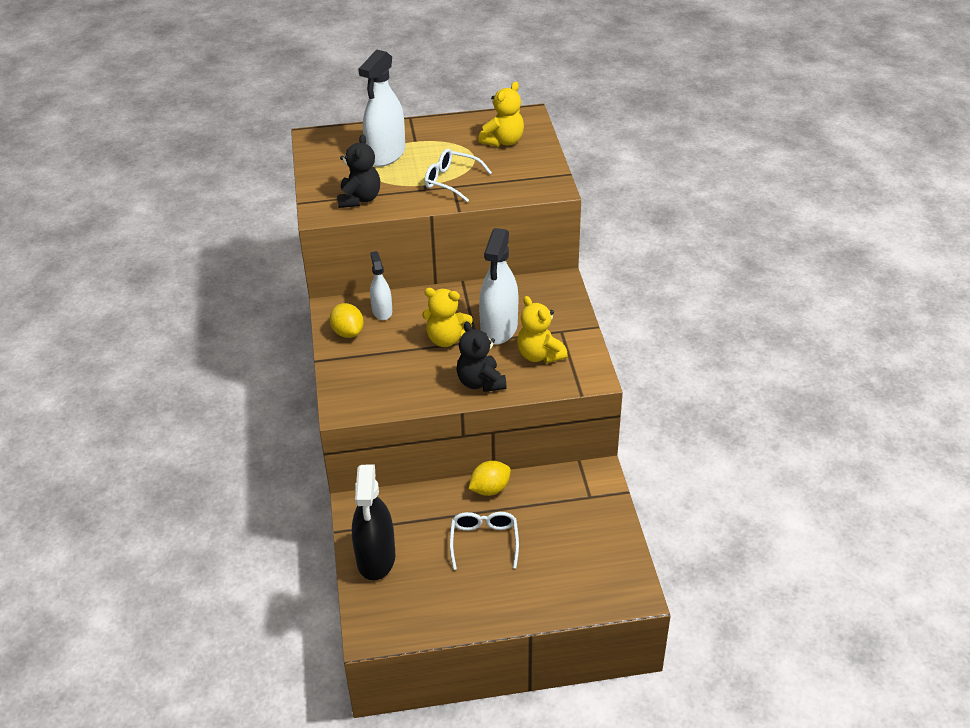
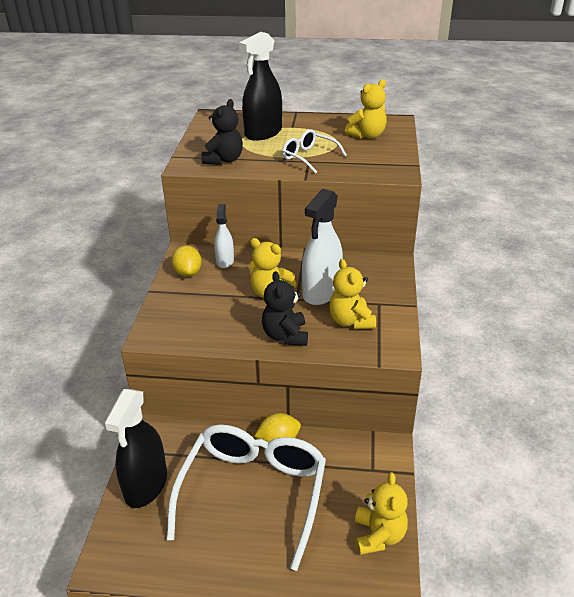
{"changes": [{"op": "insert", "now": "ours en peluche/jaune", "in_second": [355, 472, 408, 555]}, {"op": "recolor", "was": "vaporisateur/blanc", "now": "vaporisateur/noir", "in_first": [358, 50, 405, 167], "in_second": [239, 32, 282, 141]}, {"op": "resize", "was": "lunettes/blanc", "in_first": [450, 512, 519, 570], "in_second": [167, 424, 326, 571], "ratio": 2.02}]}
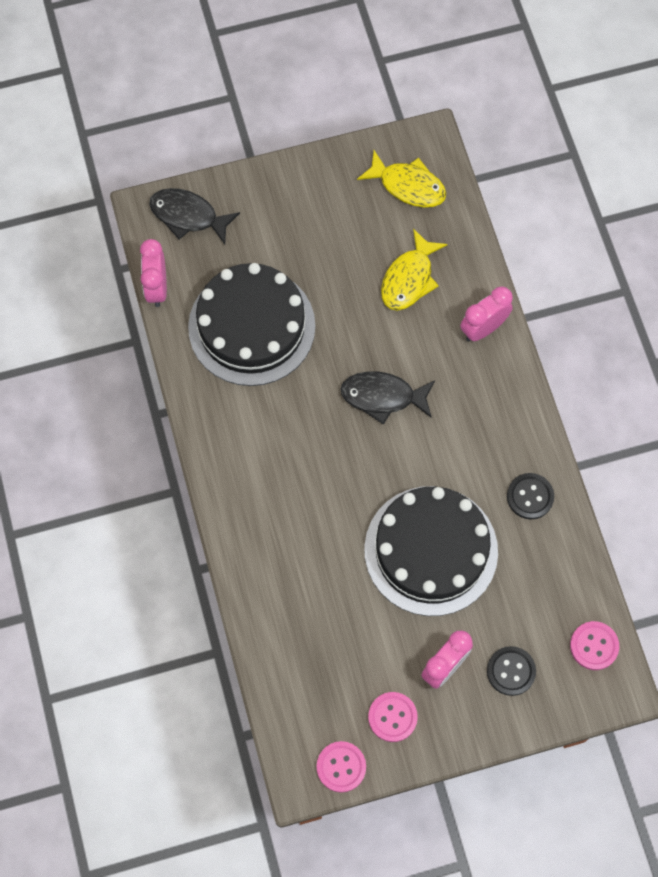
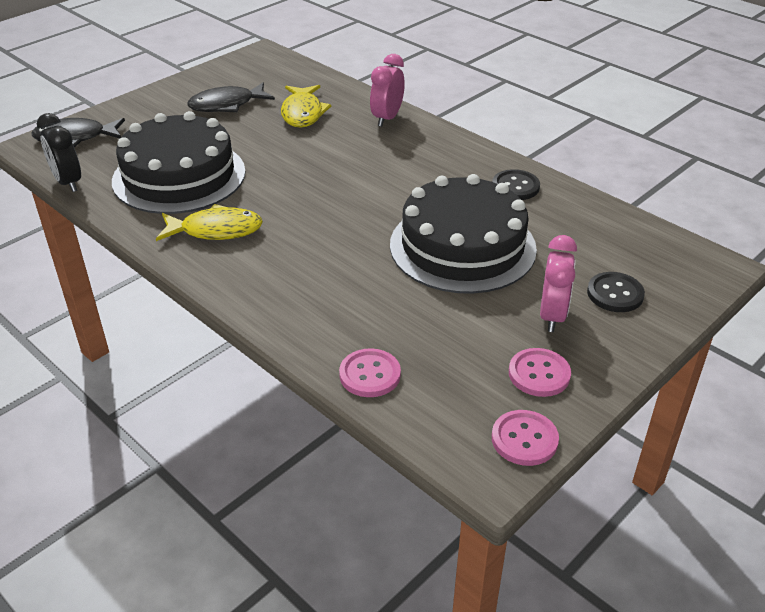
{"changes": [{"op": "move", "was": "poisson/noir", "in_first": [341, 371, 435, 425], "in_second": [188, 82, 275, 112]}, {"op": "move", "was": "poisson/jaune", "in_first": [357, 150, 447, 208], "in_second": [156, 204, 263, 241]}, {"op": "move", "was": "bouton/rose", "in_first": [570, 621, 619, 670], "in_second": [339, 348, 401, 397]}, {"op": "recolor", "was": "réveil/rose", "now": "réveil/noir", "in_first": [140, 239, 167, 307], "in_second": [37, 113, 81, 192]}]}
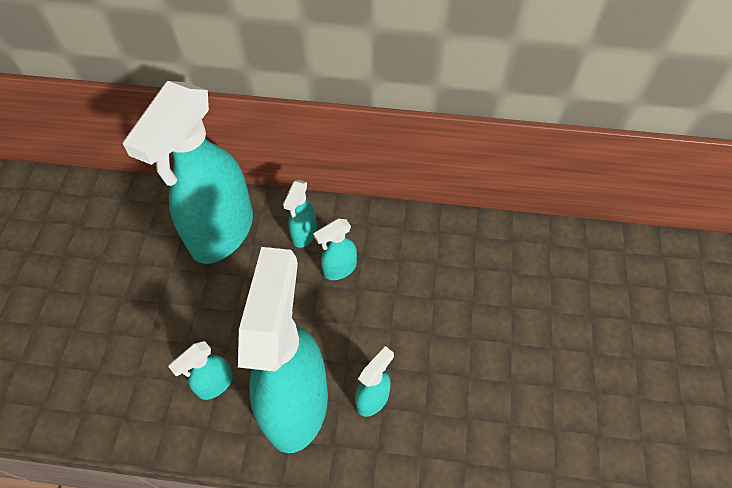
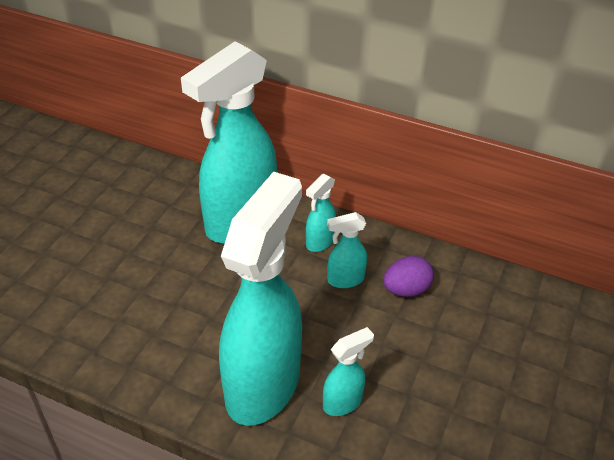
{"changes": [{"op": "delete", "was": "vaporisateur/turquoise", "in_first": [168, 341, 233, 400]}, {"op": "insert", "now": "œuf/violet", "in_second": [383, 256, 434, 297]}]}
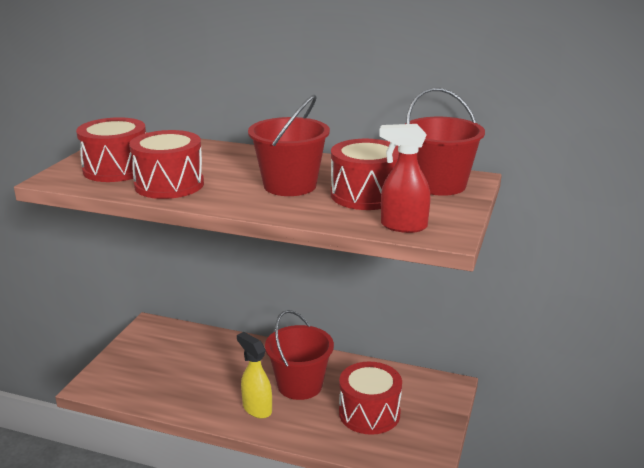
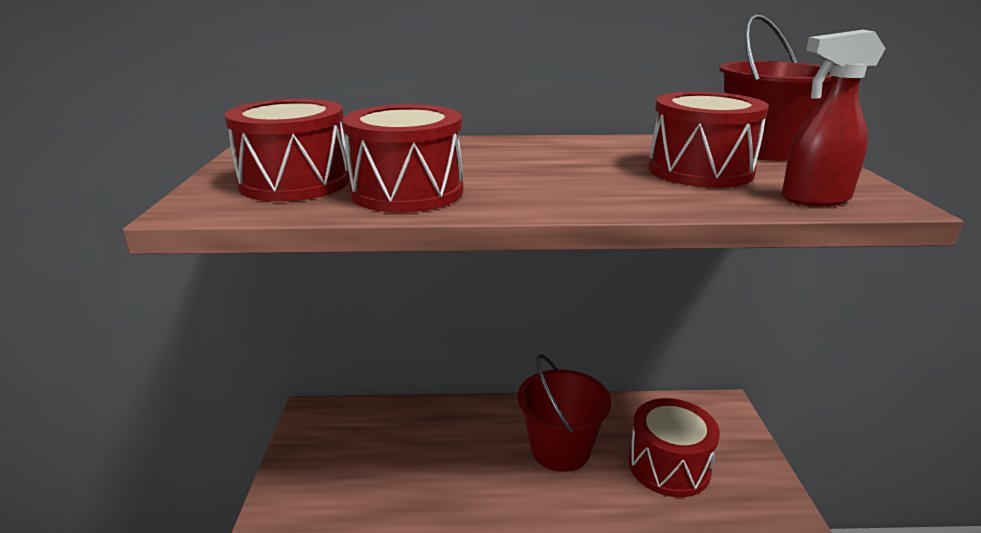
{"changes": [{"op": "delete", "was": "vaporisateur/jaune", "in_first": [237, 332, 272, 419]}, {"op": "delete", "was": "seau/rouge", "in_first": [248, 95, 330, 196]}]}
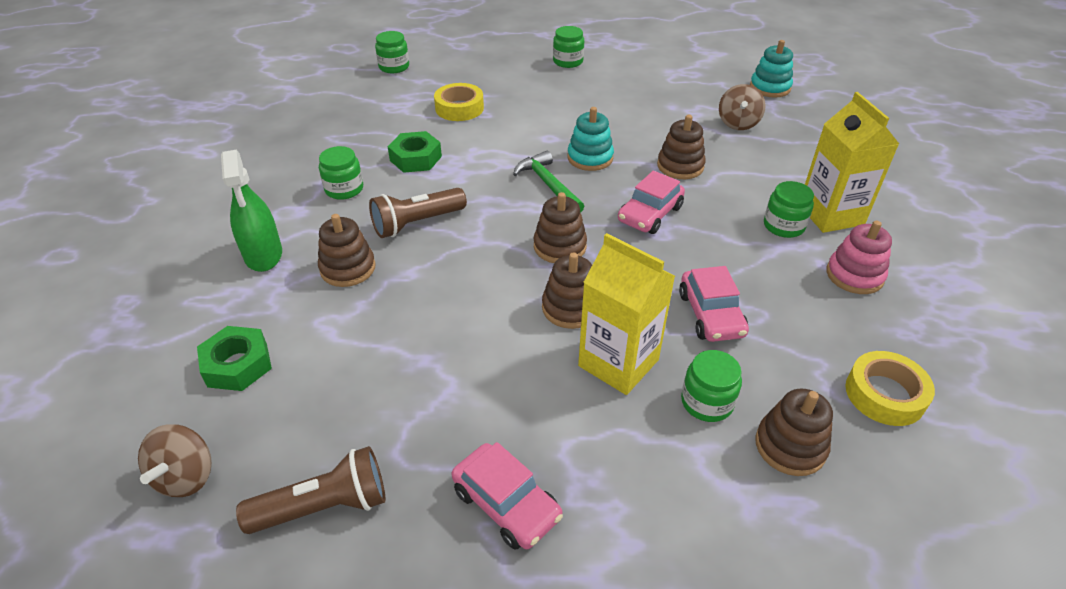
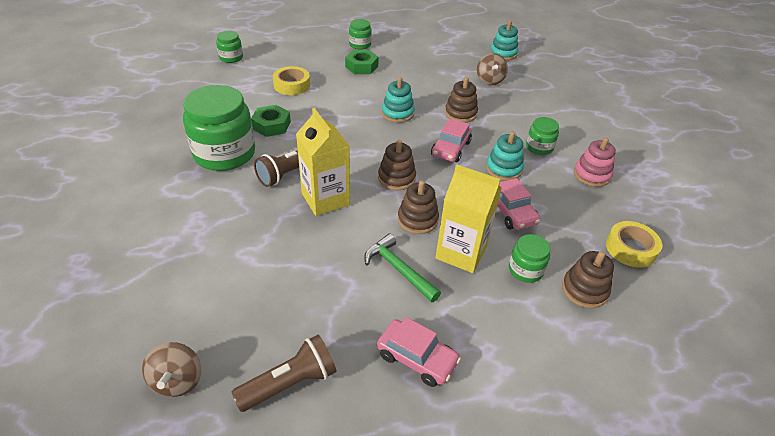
{"changes": [{"op": "delete", "was": "vaporisateur/vert", "in_first": [221, 150, 282, 272]}, {"op": "delete", "was": "jouet à empiler/marron", "in_first": [318, 214, 375, 287]}, {"op": "insert", "now": "jouet à empiler/turquoise", "in_second": [486, 131, 524, 181]}, {"op": "move", "was": "écrou/vert", "in_first": [197, 326, 272, 391], "in_second": [345, 50, 379, 74]}, {"op": "move", "was": "marteau/vert", "in_first": [513, 151, 584, 213], "in_second": [364, 234, 441, 302]}, {"op": "move", "was": "brique de lait/jaune", "in_first": [805, 92, 899, 233], "in_second": [296, 108, 350, 216]}, {"op": "resize", "was": "bocal/vert", "in_first": [319, 146, 363, 200], "in_second": [183, 85, 255, 171], "ratio": 2.08}]}
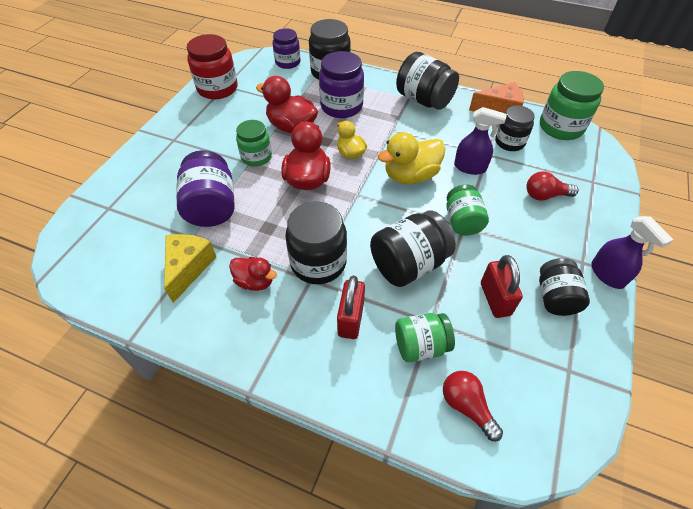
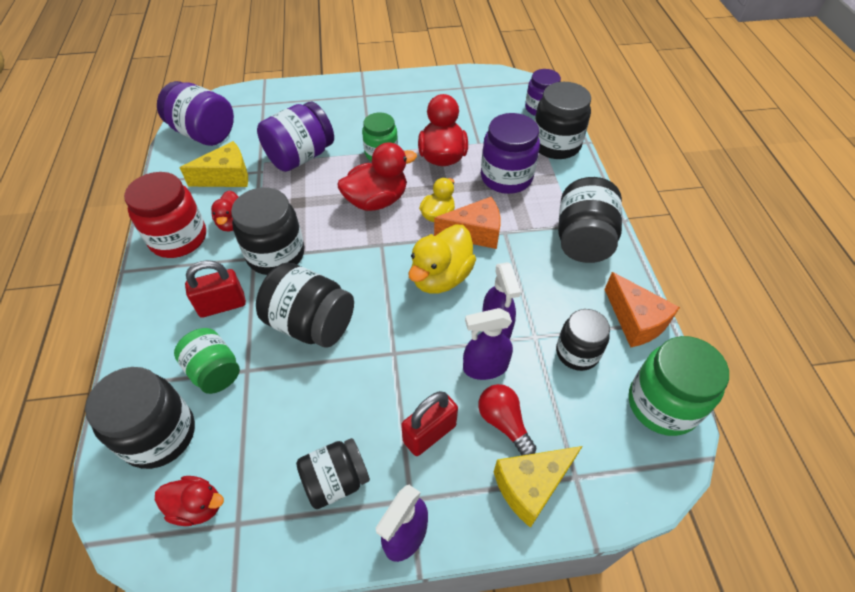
{"changes": [{"op": "delete", "was": "bocal/vert", "in_first": [447, 184, 489, 235]}, {"op": "insert", "now": "canard/rouge", "in_second": [155, 476, 224, 526]}, {"op": "insert", "now": "bocal/violet", "in_second": [157, 81, 234, 146]}, {"op": "insert", "now": "fromage/orange", "in_second": [434, 197, 501, 249]}, {"op": "insert", "now": "vaporisateur/violet", "in_second": [463, 308, 513, 380]}, {"op": "insert", "now": "fromage/jaune", "in_second": [494, 446, 582, 528]}, {"op": "move", "was": "bocal/rouge", "in_first": [187, 34, 238, 99], "in_second": [124, 172, 206, 258]}, {"op": "move", "was": "cadenas/rouge", "in_first": [481, 255, 523, 318], "in_second": [401, 391, 458, 456]}, {"op": "replace", "was": "ampoule/rouge", "now": "bocal/noir", "in_first": [443, 371, 503, 441], "in_second": [85, 367, 195, 469]}, {"op": "rotate", "was": "canard/jaune", "in_first": [378, 132, 445, 184], "in_second": [409, 224, 476, 294], "clockwise": -90}]}
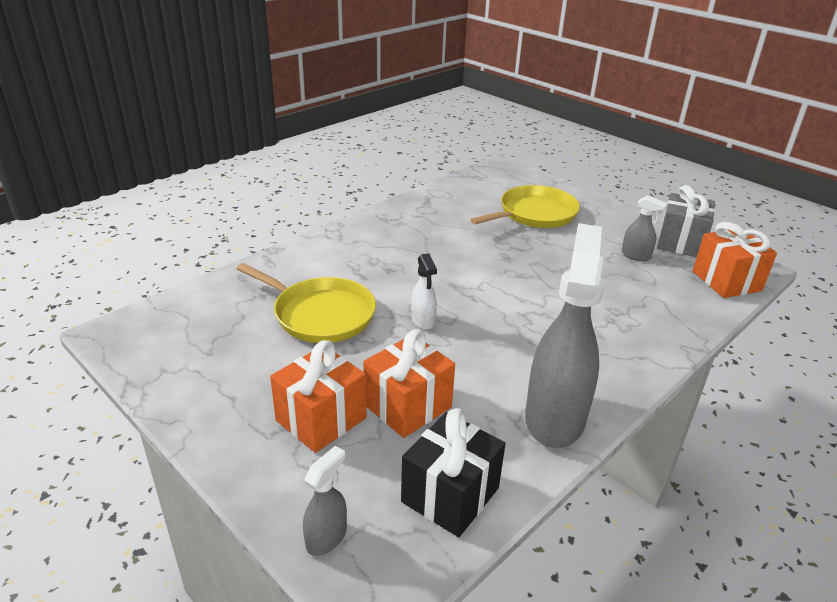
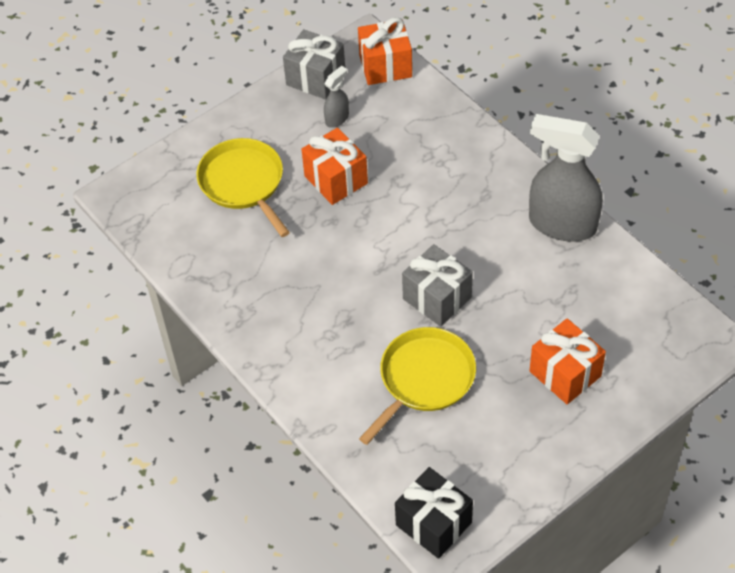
{"changes": [{"op": "delete", "was": "vaporisateur/gris", "in_first": [303, 446, 347, 556]}, {"op": "move", "was": "cadeau/orange", "in_first": [363, 329, 455, 438], "in_second": [301, 128, 368, 205]}, {"op": "move", "was": "cadeau/noir", "in_first": [401, 408, 505, 537], "in_second": [395, 467, 473, 559]}, {"op": "replace", "was": "vaporisateur/blanc", "now": "cadeau/gris", "in_first": [411, 253, 437, 330], "in_second": [402, 244, 473, 327]}]}
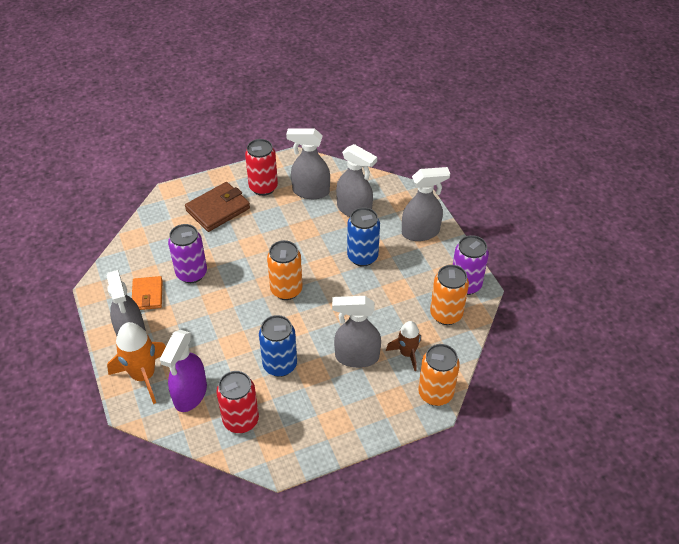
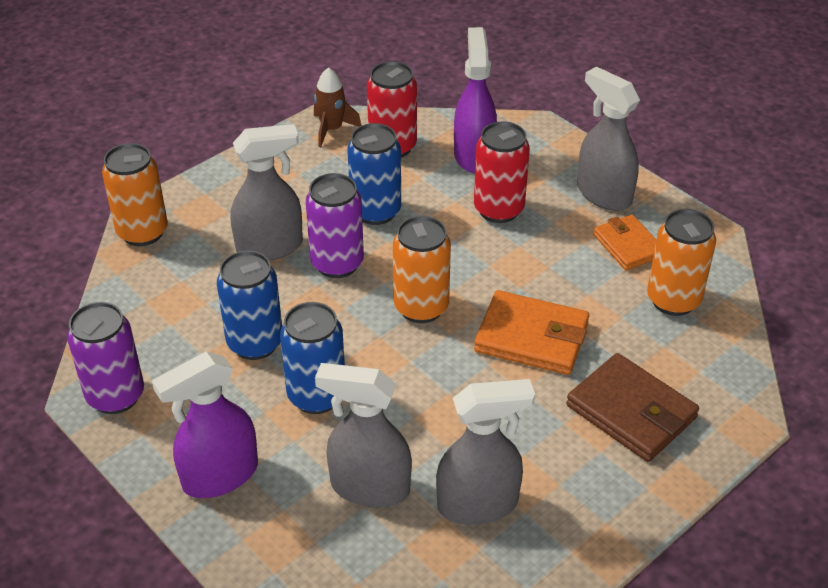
{"changes": [{"op": "delete", "was": "fusée/orange", "in_first": [107, 322, 166, 404]}, {"op": "insert", "now": "canette/bleu", "in_second": [217, 251, 282, 360]}, {"op": "insert", "now": "portefeuille/orange", "in_second": [474, 290, 589, 375]}, {"op": "move", "was": "canette/violet", "in_first": [168, 224, 207, 283], "in_second": [306, 173, 364, 278]}, {"op": "move", "was": "canette/rouge", "in_first": [245, 139, 278, 196], "in_second": [474, 121, 530, 223]}, {"op": "move", "was": "fusée/marron", "in_first": [386, 321, 421, 371], "in_second": [314, 67, 362, 147]}, {"op": "move", "was": "canette/orange", "in_first": [430, 265, 469, 325], "in_second": [647, 209, 716, 316]}, {"op": "recolor", "was": "vaporisateur/gris", "now": "vaporisateur/violet", "in_first": [402, 167, 450, 241], "in_second": [152, 351, 258, 498]}, {"op": "rotate", "was": "portefeuille/marron", "in_first": [185, 182, 250, 232], "in_second": [566, 353, 699, 462], "clockwise": -75}]}
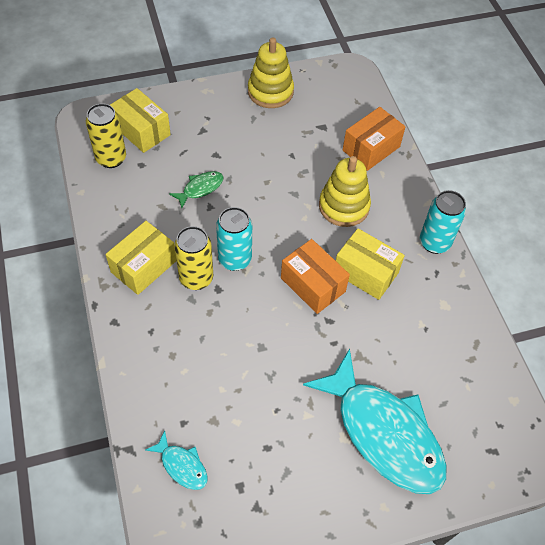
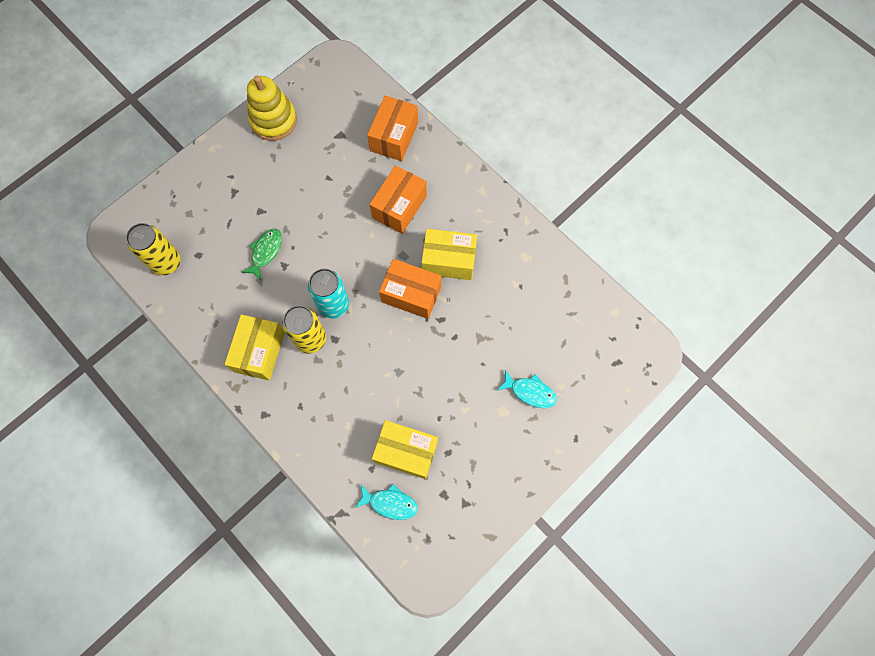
{"changes": [{"op": "delete", "was": "canette/turquoise", "in_first": [420, 190, 466, 254]}, {"op": "move", "was": "boîte/jaune", "in_first": [110, 88, 171, 153], "in_second": [372, 420, 438, 479]}, {"op": "replace", "was": "jouet à empiler/jaune", "now": "boîte/orange", "in_first": [319, 156, 371, 227], "in_second": [369, 165, 427, 234]}, {"op": "resize", "was": "poisson/turquoise", "in_first": [303, 349, 447, 494], "in_second": [497, 369, 557, 408], "ratio": 0.42}]}
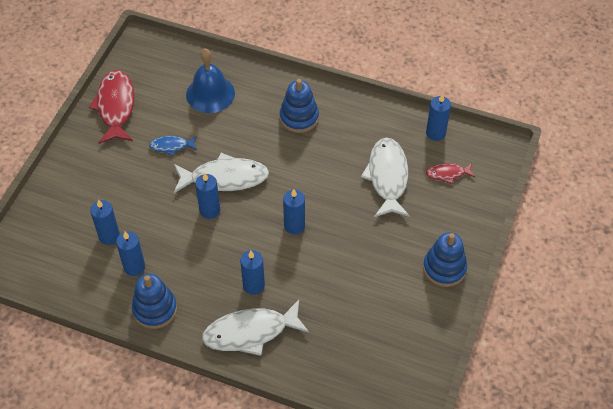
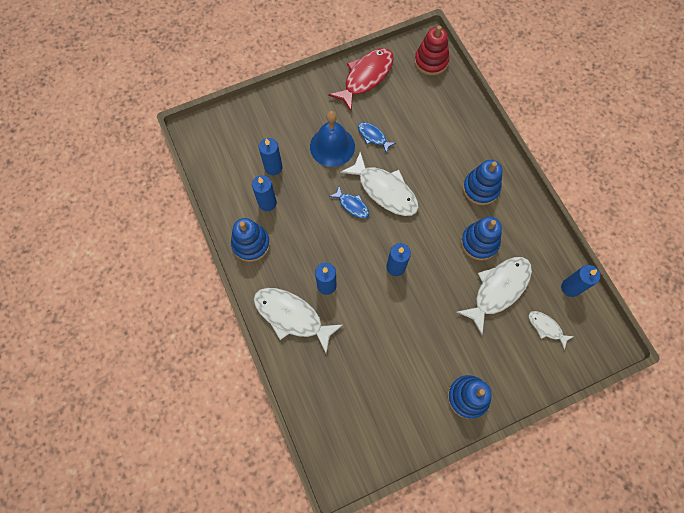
{"changes": [{"op": "insert", "now": "jouet à empiler/rouge", "in_second": [415, 25, 449, 76]}, {"op": "insert", "now": "jouet à empiler/bleu", "in_second": [461, 216, 502, 261]}, {"op": "move", "was": "cloche/bleu", "in_first": [186, 49, 235, 113], "in_second": [310, 111, 355, 167]}, {"op": "replace", "was": "bougie/bleu", "now": "poisson/bleu", "in_first": [195, 173, 220, 219], "in_second": [329, 186, 369, 218]}, {"op": "recolor", "was": "poisson/rouge", "now": "poisson/blanc", "in_first": [426, 163, 475, 184], "in_second": [529, 311, 574, 350]}]}
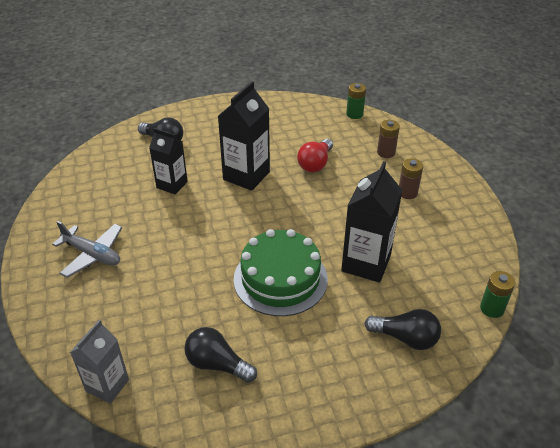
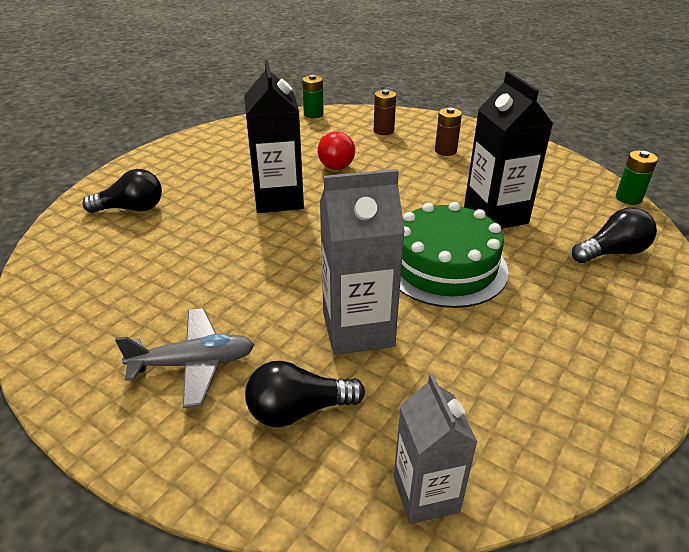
{"changes": [{"op": "delete", "was": "brique de lait/noir", "in_first": [149, 128, 188, 194]}, {"op": "insert", "now": "brique de lait/gris", "in_second": [320, 169, 405, 355]}, {"op": "move", "was": "ampoule/noir", "in_first": [184, 327, 257, 383], "in_second": [245, 361, 365, 427]}]}
